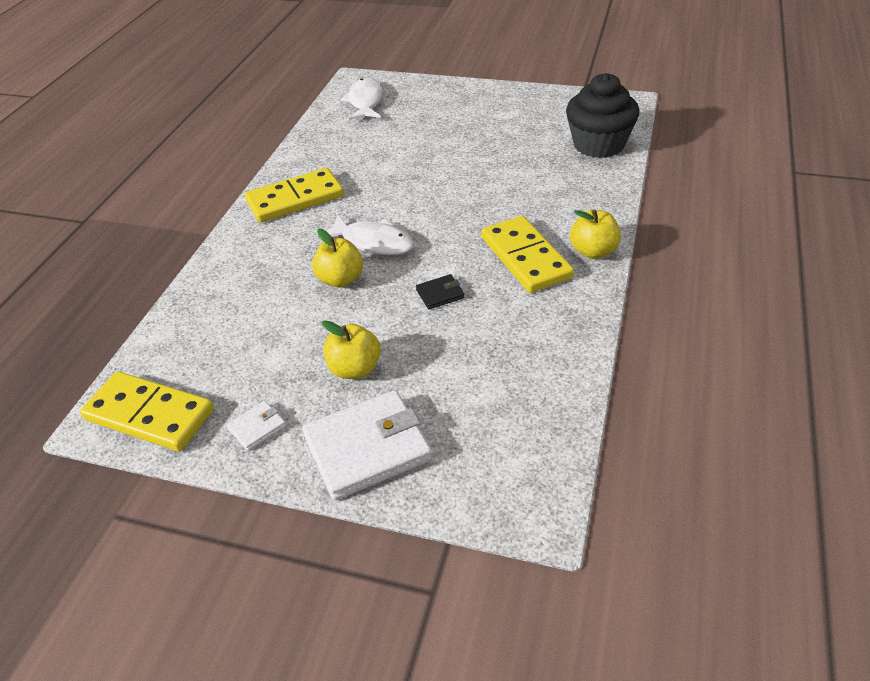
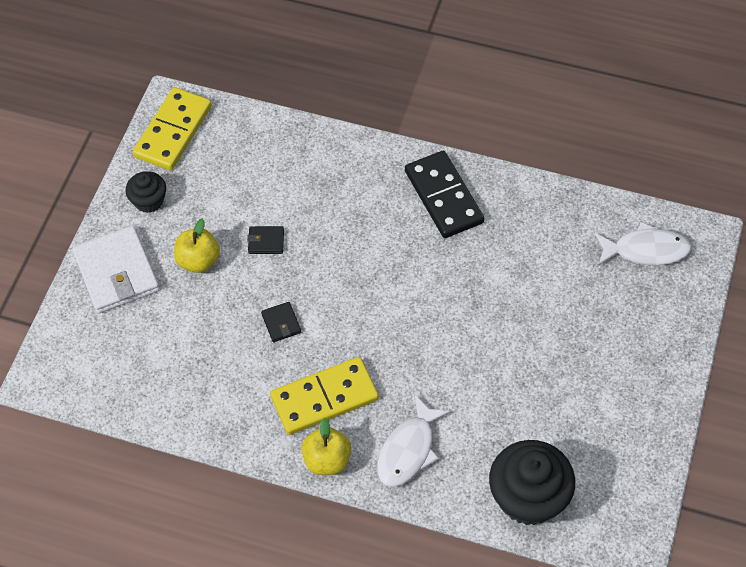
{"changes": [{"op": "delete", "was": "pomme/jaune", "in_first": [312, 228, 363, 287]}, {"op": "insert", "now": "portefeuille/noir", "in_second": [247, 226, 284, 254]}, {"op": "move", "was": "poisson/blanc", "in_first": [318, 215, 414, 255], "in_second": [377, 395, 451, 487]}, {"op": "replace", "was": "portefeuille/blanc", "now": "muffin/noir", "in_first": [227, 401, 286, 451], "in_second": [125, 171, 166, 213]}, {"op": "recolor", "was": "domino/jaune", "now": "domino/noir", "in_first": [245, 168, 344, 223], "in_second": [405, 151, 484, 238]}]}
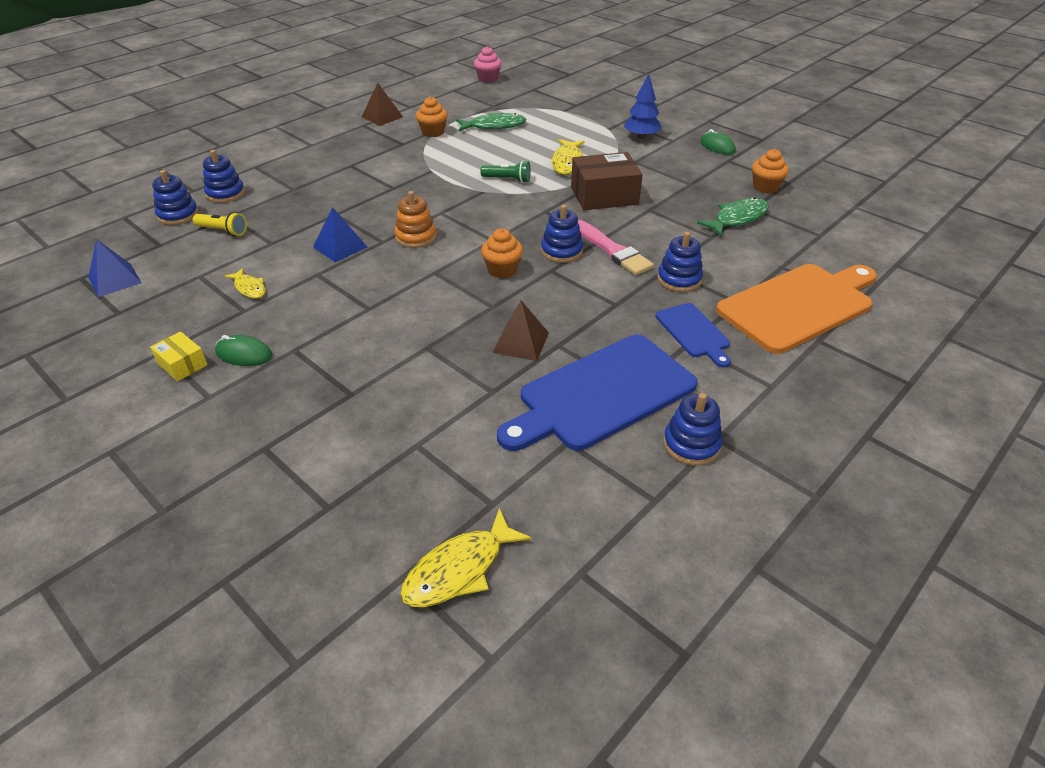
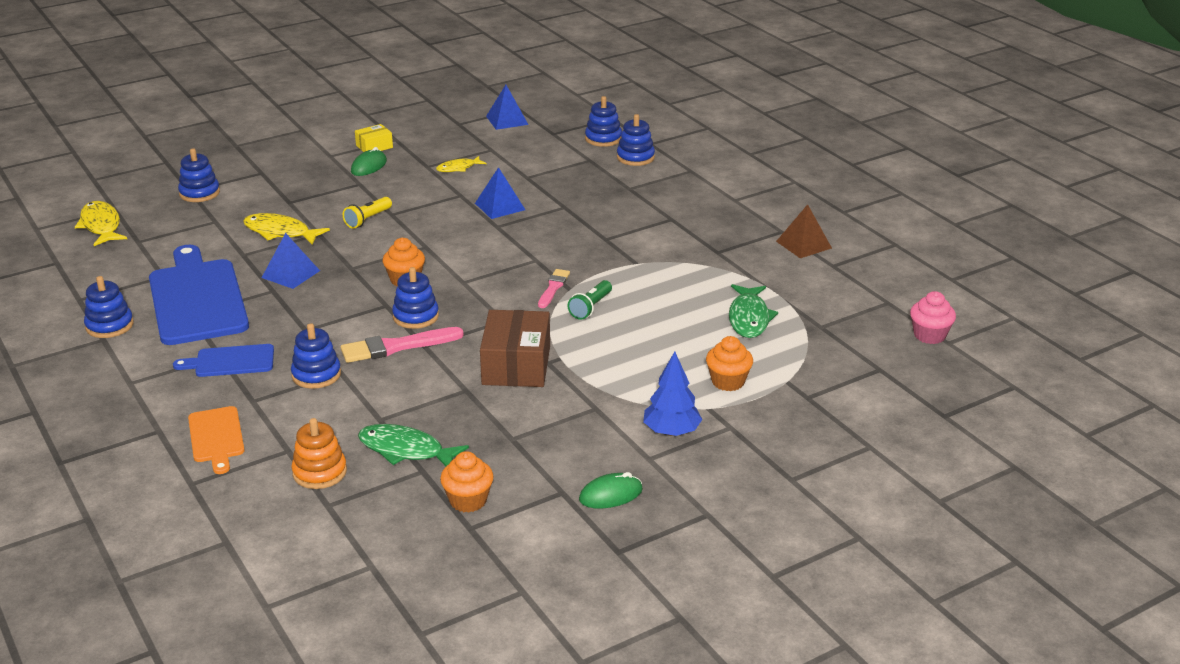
{"changes": [{"op": "insert", "now": "jouet à empiler/bleu", "in_second": [178, 148, 220, 202]}, {"op": "insert", "now": "pinceau/rose", "in_second": [538, 269, 570, 308]}, {"op": "move", "was": "lampe de poche/jaune", "in_first": [193, 212, 247, 236], "in_second": [343, 197, 392, 229]}, {"op": "move", "was": "jouet à empiler/orange", "in_first": [395, 191, 436, 248], "in_second": [291, 418, 347, 489]}, {"op": "move", "was": "muffin/orange", "in_first": [416, 97, 448, 137], "in_second": [706, 336, 753, 391]}, {"op": "move", "was": "poisson/jaune", "in_first": [552, 139, 585, 175], "in_second": [243, 213, 330, 245]}, {"op": "recolor", "was": "pyramide/marron", "now": "pyramide/bleu", "in_first": [492, 300, 549, 361], "in_second": [262, 233, 320, 289]}, {"op": "rotate", "was": "poisson/vert", "in_first": [697, 197, 769, 236], "in_second": [358, 424, 469, 466], "clockwise": 135}, {"op": "resize", "was": "planche à découper/orange", "in_first": [716, 264, 877, 354], "in_second": [188, 406, 245, 474], "ratio": 0.51}]}
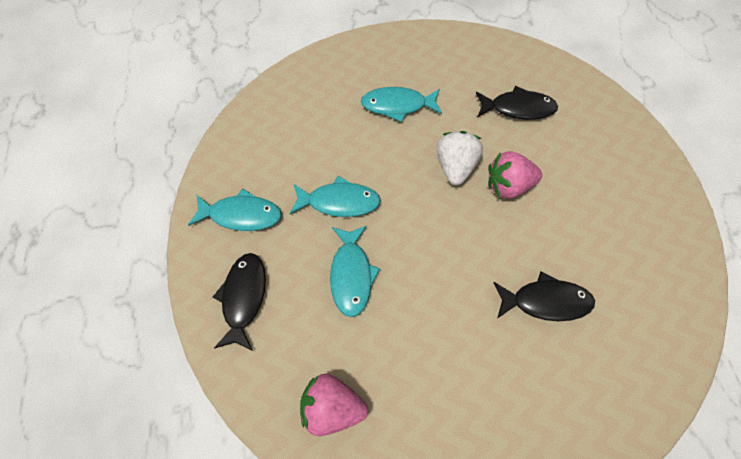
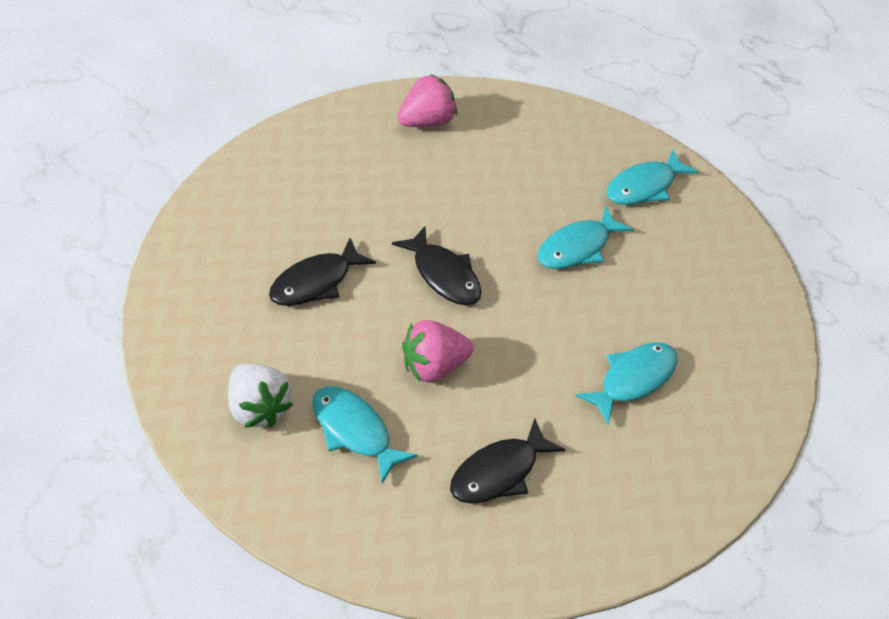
{"changes": [{"op": "move", "was": "poisson/noir", "in_first": [213, 253, 266, 351], "in_second": [392, 226, 482, 305]}, {"op": "move", "was": "poisson/turquoise", "in_first": [330, 226, 380, 317], "in_second": [312, 386, 418, 483]}, {"op": "move", "was": "fraise/blanc", "in_first": [436, 131, 483, 185], "in_second": [228, 364, 293, 428]}, {"op": "rotate", "was": "fraise/rose", "in_first": [488, 151, 542, 199], "in_second": [402, 320, 473, 383], "clockwise": -150}]}
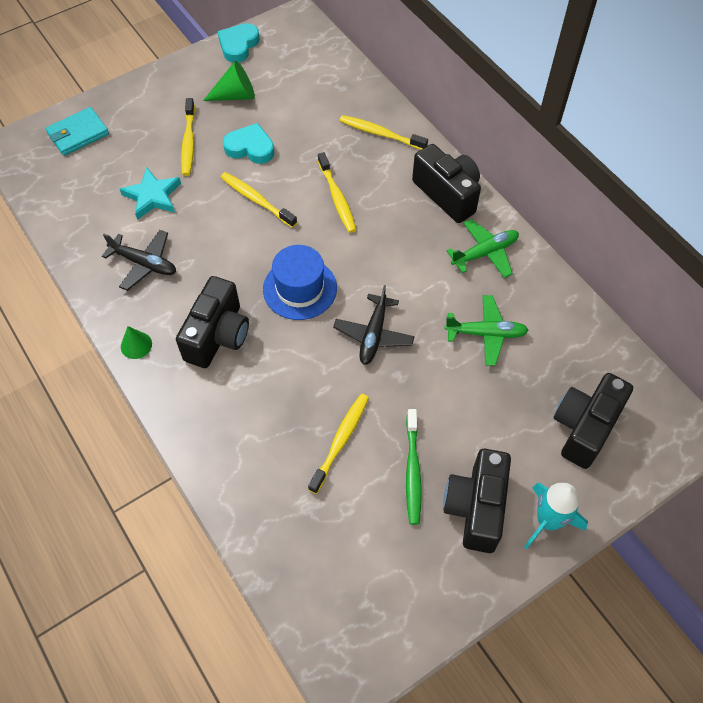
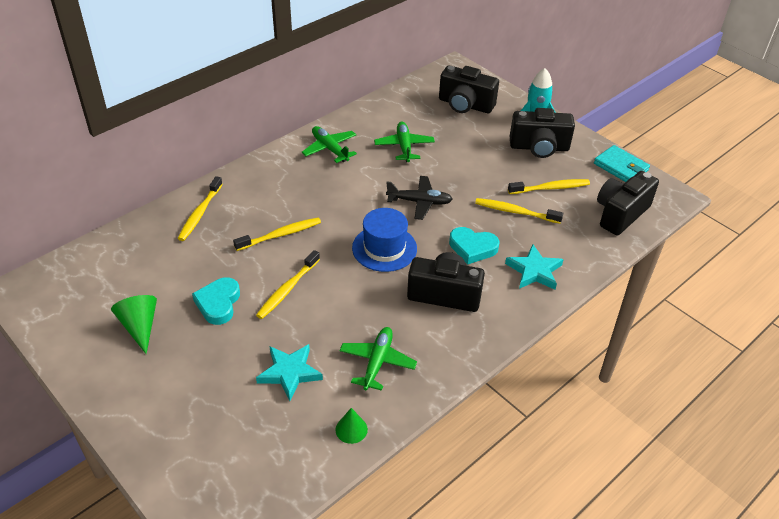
{"changes": [{"op": "delete", "was": "brosse à dents/vert", "in_first": [406, 409, 422, 525]}, {"op": "insert", "now": "étoile/turquoise", "in_second": [505, 244, 564, 290]}, {"op": "move", "was": "portefeuille/turquoise", "in_first": [45, 107, 109, 156], "in_second": [594, 145, 650, 182]}, {"op": "move", "was": "cône/vert", "in_first": [121, 326, 152, 359], "in_second": [335, 408, 368, 444]}, {"op": "move", "was": "brosse à dents/jaune", "in_first": [181, 98, 195, 176], "in_second": [508, 179, 590, 194]}, {"op": "move", "was": "cœur/turquoise", "in_first": [218, 23, 260, 63], "in_second": [449, 227, 499, 264]}, {"op": "move", "was": "appareil photo/noir", "in_first": [412, 144, 481, 223], "in_second": [597, 171, 659, 235]}, {"op": "recolor", "was": "avion/noir", "now": "avion/vert", "in_first": [102, 230, 176, 291], "in_second": [339, 327, 417, 391]}]}
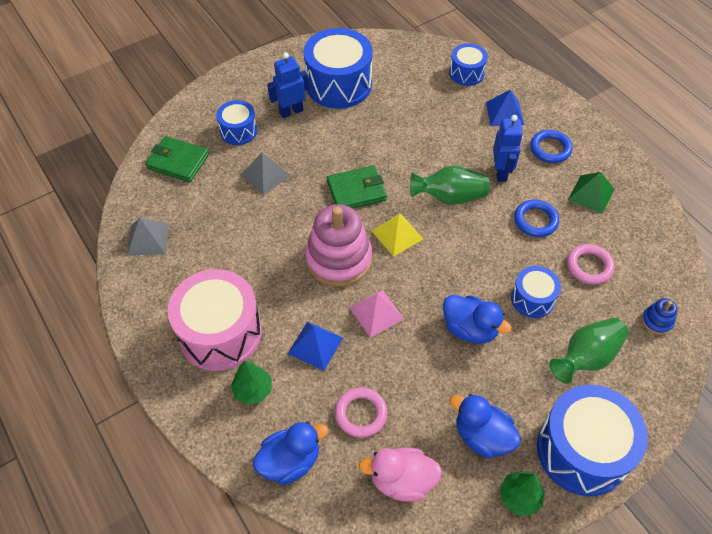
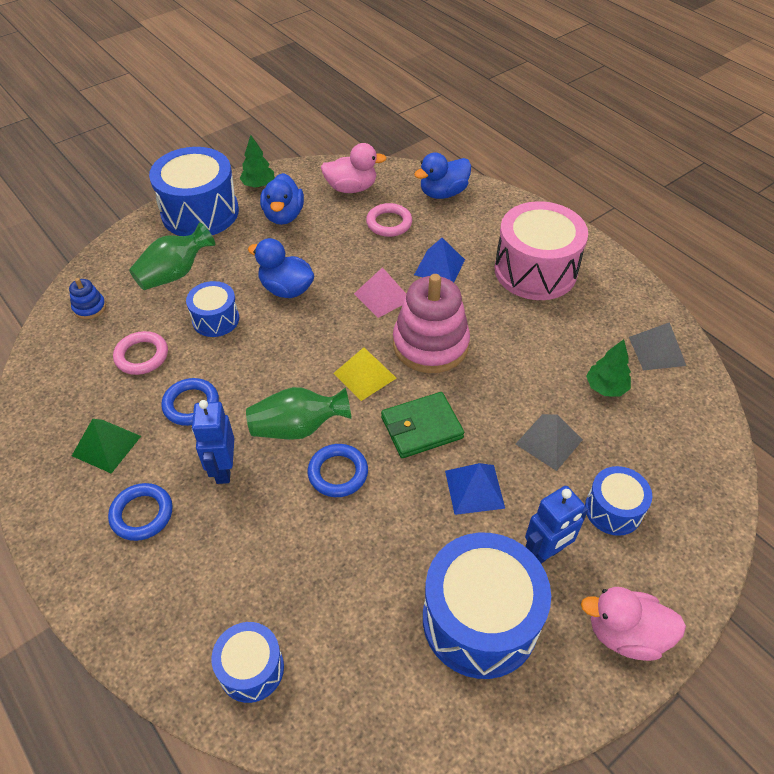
{"changes": [{"op": "delete", "was": "portefeuille/vert", "in_first": [146, 136, 209, 182]}, {"op": "insert", "now": "anneau/bleu", "in_second": [308, 444, 368, 497]}, {"op": "insert", "now": "canard/rose", "in_second": [581, 587, 686, 661]}, {"op": "move", "was": "arbre/vert", "in_first": [231, 361, 271, 405], "in_second": [586, 339, 631, 397]}, {"op": "move", "was": "pyramide/bleu", "in_first": [486, 90, 524, 126], "in_second": [445, 463, 505, 515]}, {"op": "rotate", "was": "canard/bleu", "in_first": [450, 394, 521, 459], "in_second": [260, 173, 304, 225], "clockwise": 60}]}
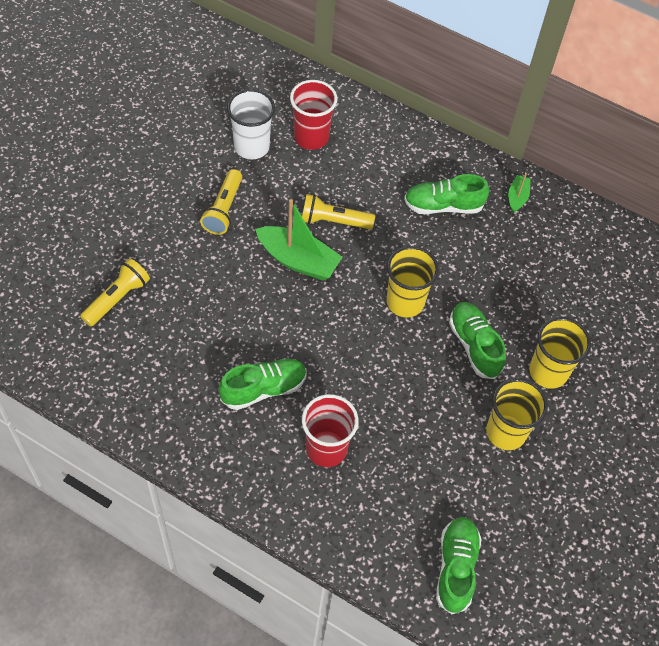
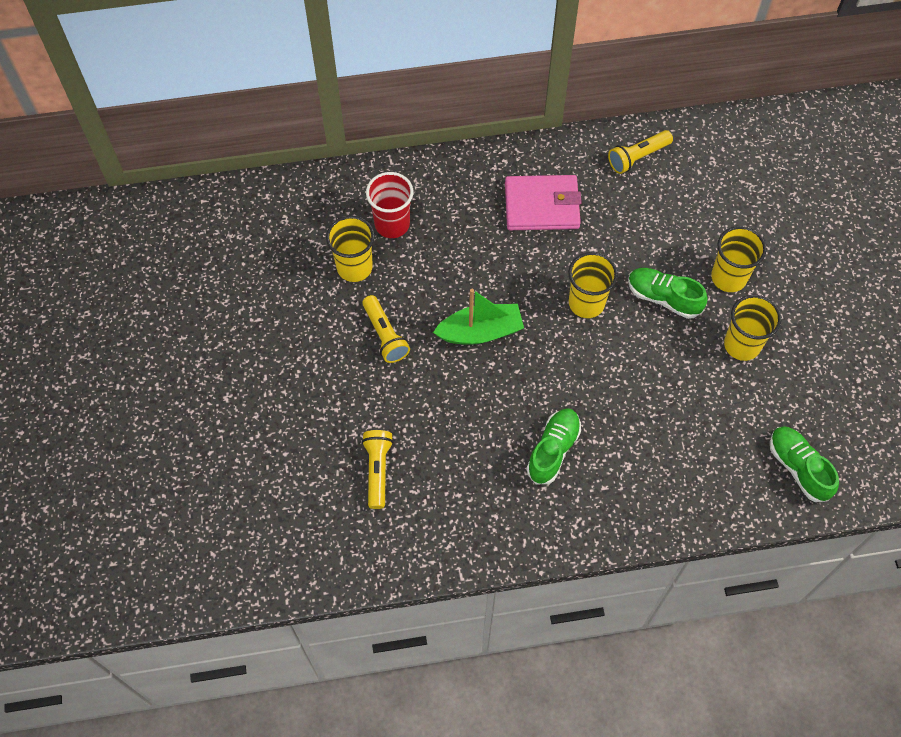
{"changes": [{"op": "delete", "was": "gobelet/rouge", "in_first": [302, 394, 359, 467]}, {"op": "delete", "was": "bateau/vert", "in_first": [508, 173, 531, 213]}, {"op": "move", "was": "lampe de poche/jaune", "in_first": [302, 194, 375, 229], "in_second": [608, 130, 673, 174]}, {"op": "replace", "was": "chaussure/vert", "now": "portefeuille/rose", "in_first": [404, 174, 489, 214], "in_second": [505, 175, 582, 230]}, {"op": "recolor", "was": "gobelet/blanc", "now": "gobelet/jaune", "in_first": [227, 89, 275, 159], "in_second": [326, 216, 375, 282]}]}
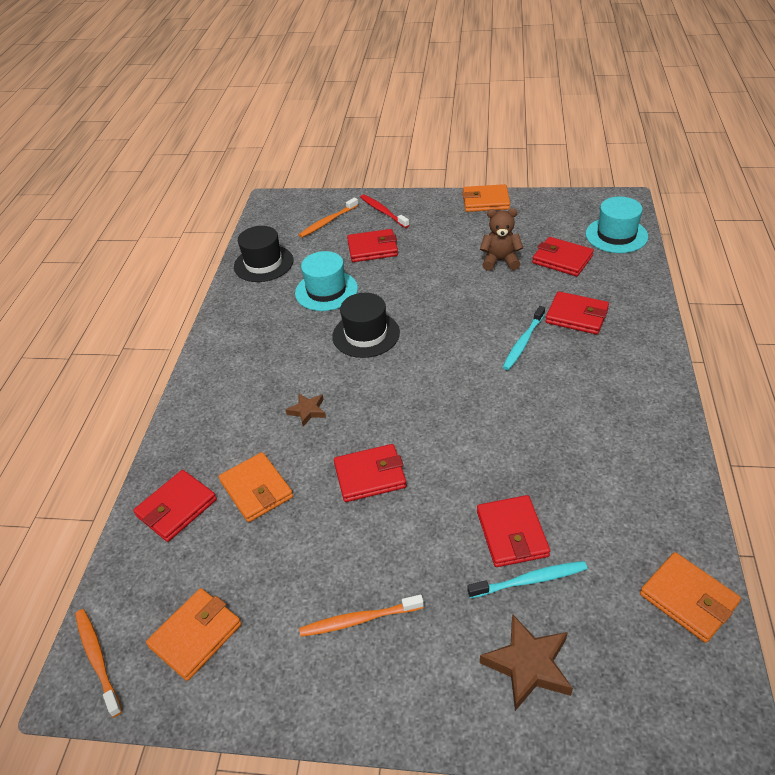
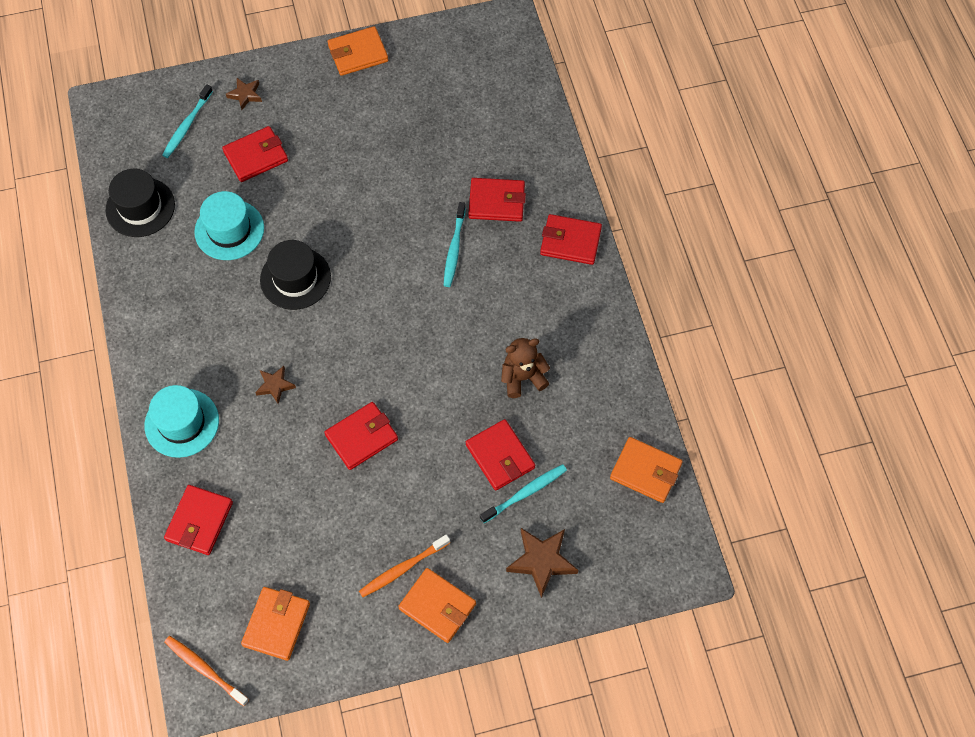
{"changes": [{"op": "move", "was": "portefeuille/orange", "in_first": [219, 452, 293, 522], "in_second": [398, 568, 476, 643]}, {"op": "move", "was": "ours en peluche/marron", "in_first": [480, 208, 523, 271], "in_second": [501, 338, 550, 398]}, {"op": "move", "was": "portefeuille/rouge", "in_first": [532, 237, 594, 276], "in_second": [540, 214, 602, 265]}, {"op": "move", "was": "chapeau/turquoise", "in_first": [586, 197, 648, 253], "in_second": [144, 385, 219, 458]}, {"op": "replace", "was": "brosse à dents/rouge", "now": "étoile/marron", "in_first": [360, 195, 409, 228], "in_second": [226, 78, 262, 110]}, {"op": "recolor", "was": "brosse à dents/orange", "now": "brosse à dents/turquoise", "in_first": [299, 197, 358, 238], "in_second": [162, 84, 213, 158]}]}
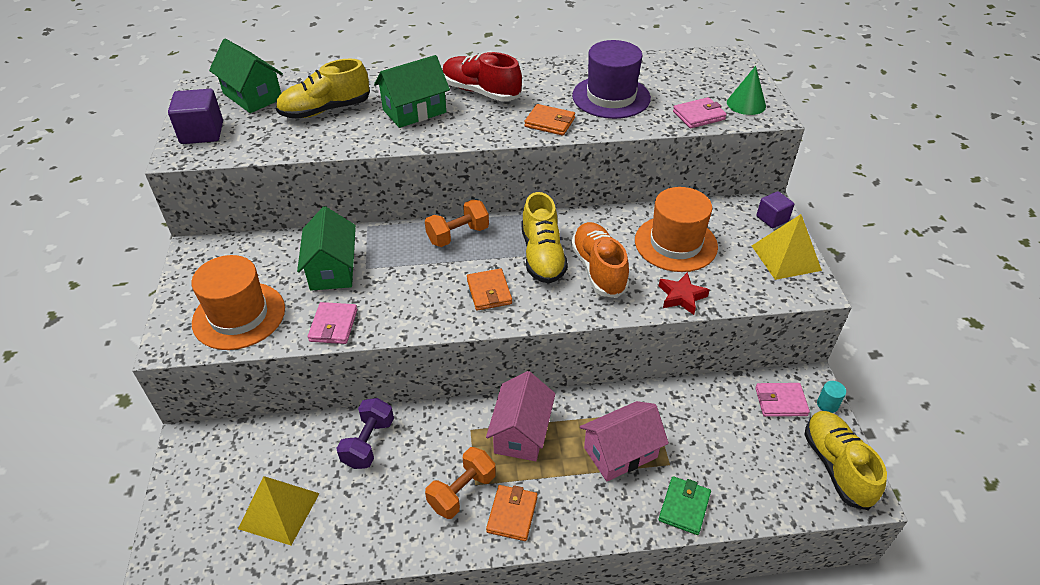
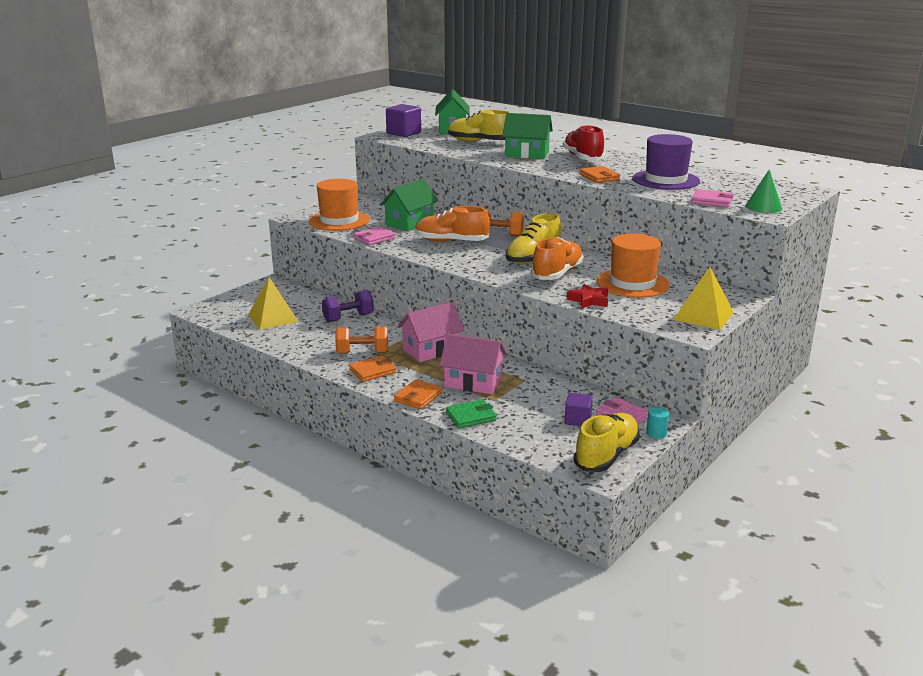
{"changes": [{"op": "insert", "now": "chaussure/orange", "in_second": [415, 206, 490, 242]}, {"op": "move", "was": "portefeuille/orange", "in_first": [467, 269, 512, 311], "in_second": [394, 379, 442, 409]}, {"op": "move", "was": "cube/violet", "in_first": [756, 191, 794, 228], "in_second": [565, 393, 593, 426]}]}
